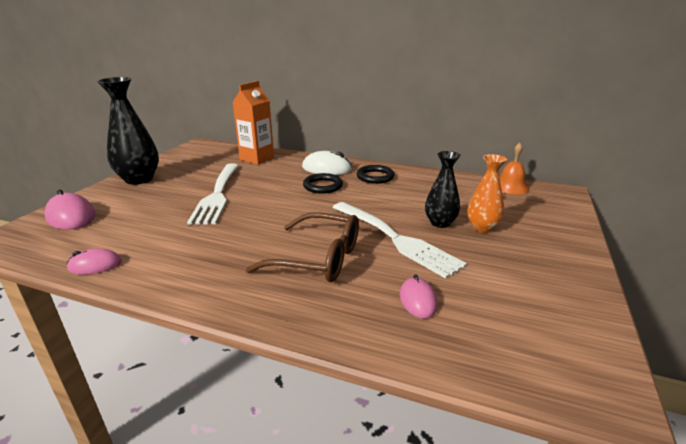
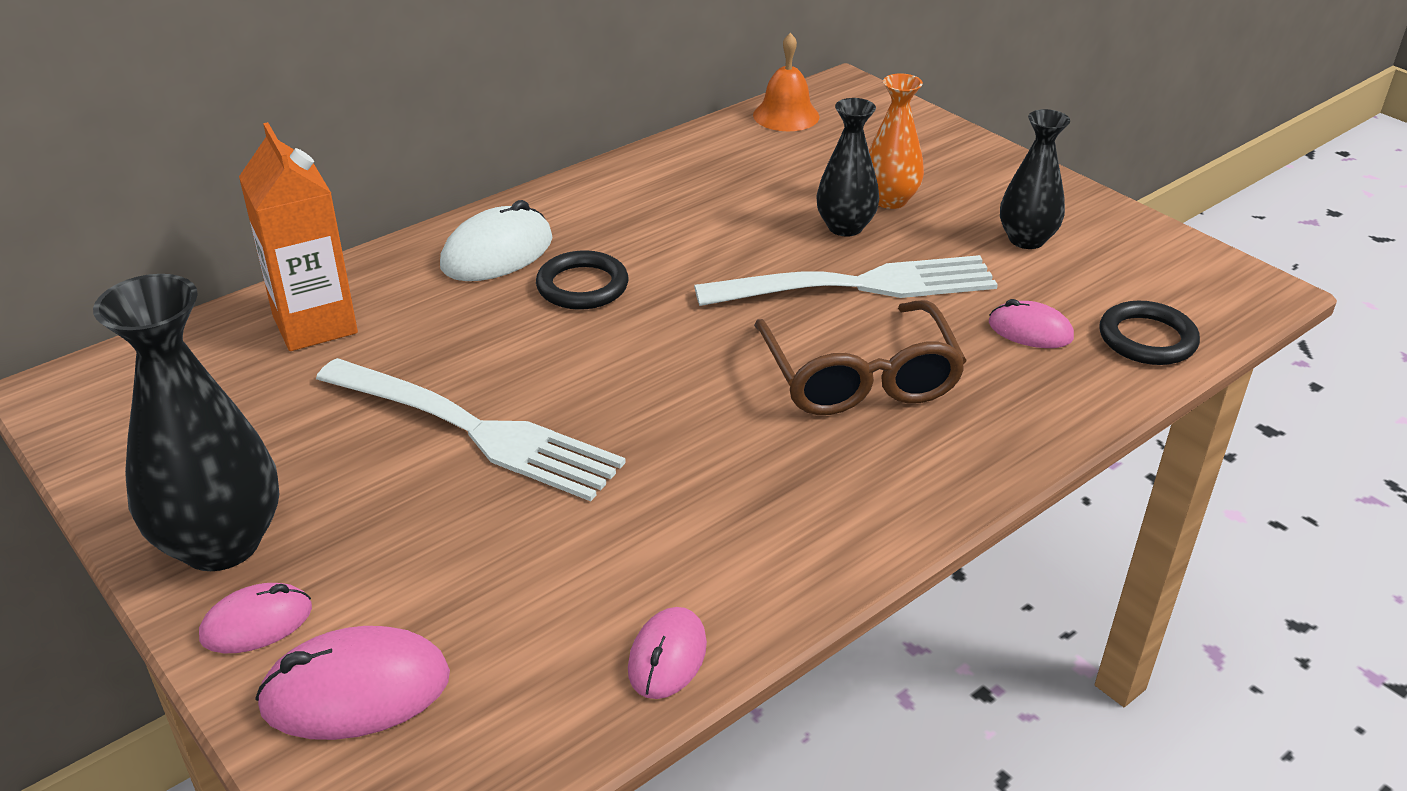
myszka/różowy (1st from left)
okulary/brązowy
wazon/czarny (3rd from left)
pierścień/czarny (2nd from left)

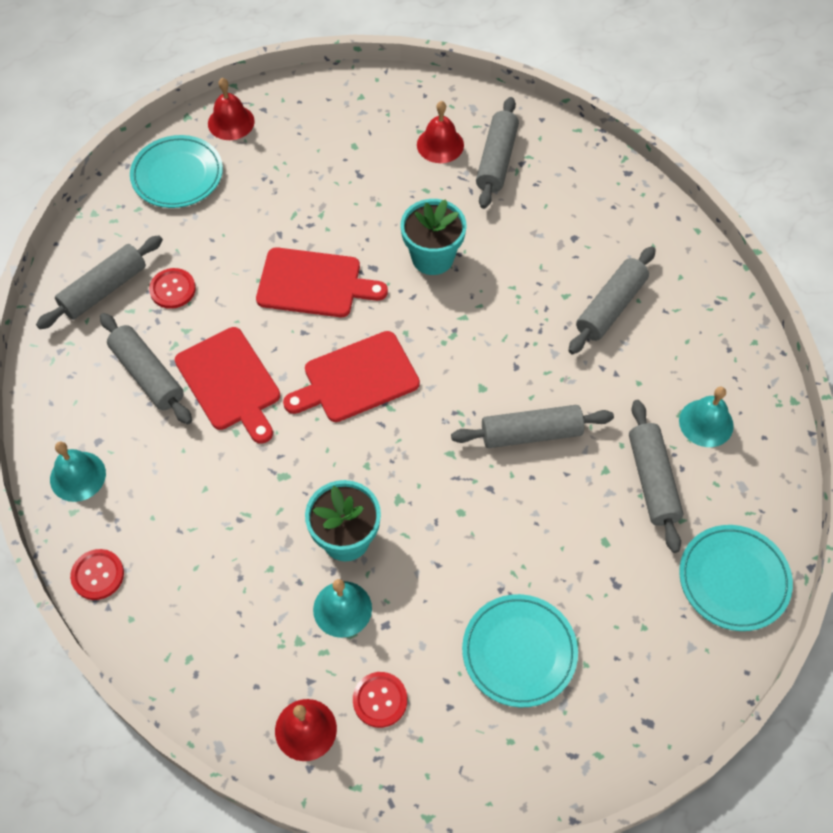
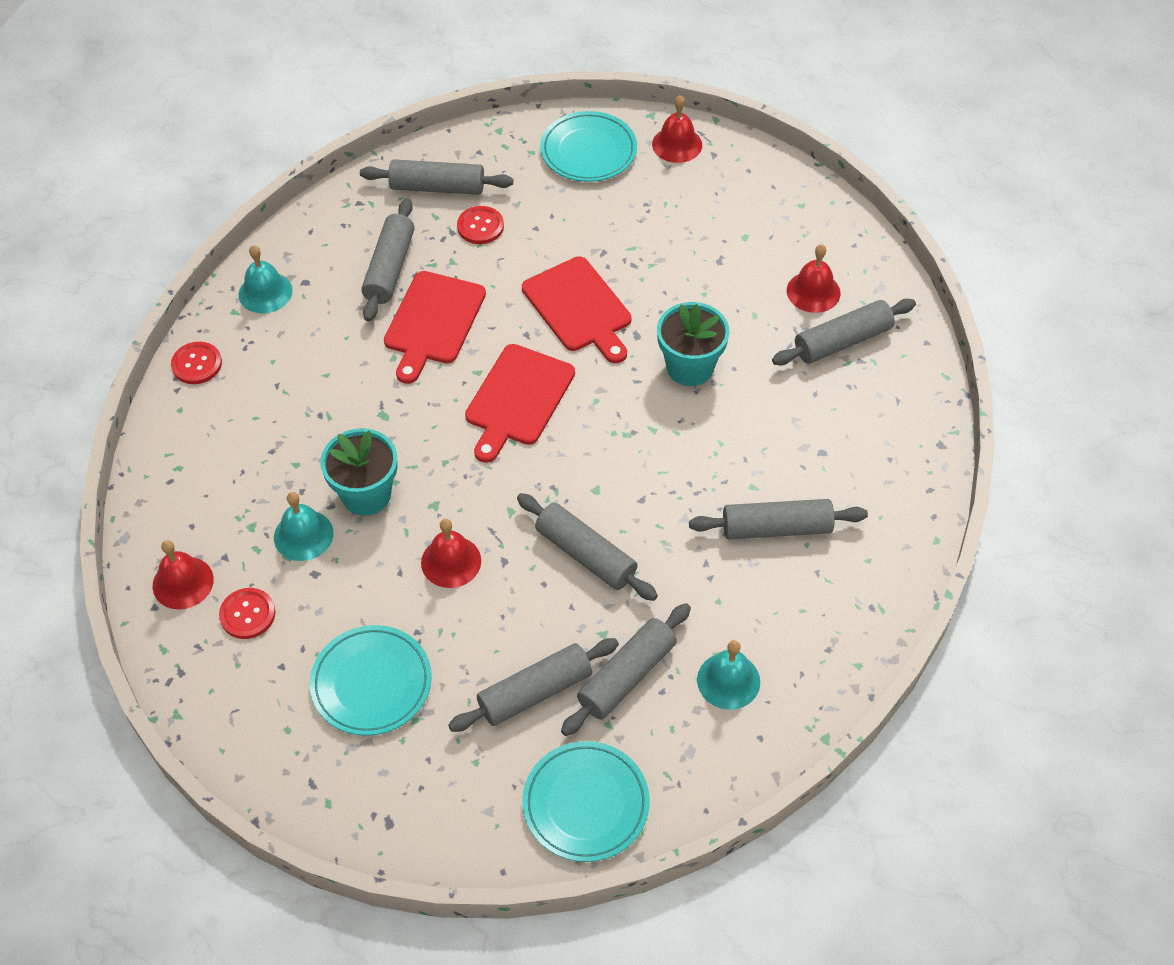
dzwonek/czerwony (2nd from left)
wałek do ciasta/szary (3rd from left)
deska do krojenia/czerwony (2nd from left)

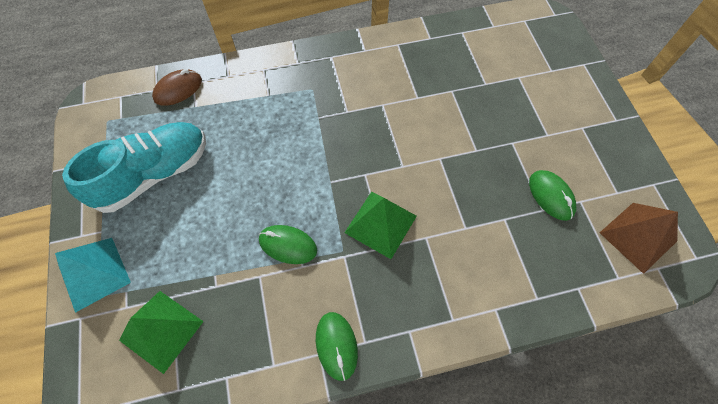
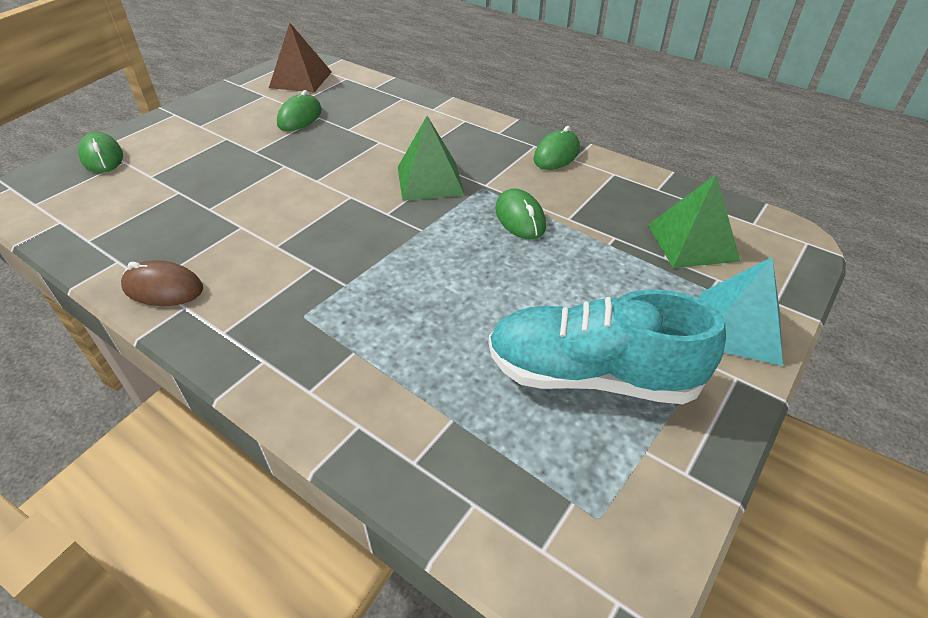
myszka/zielony (1st from left)
myszka/brązowy

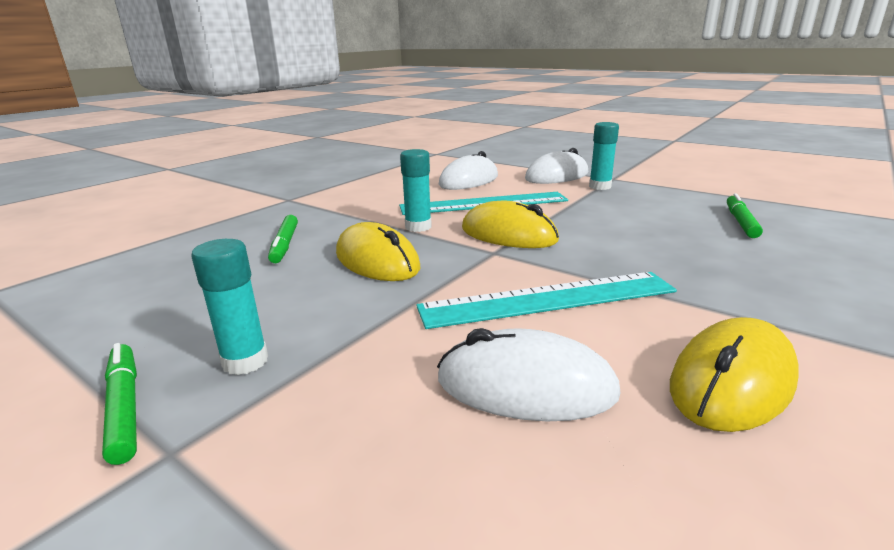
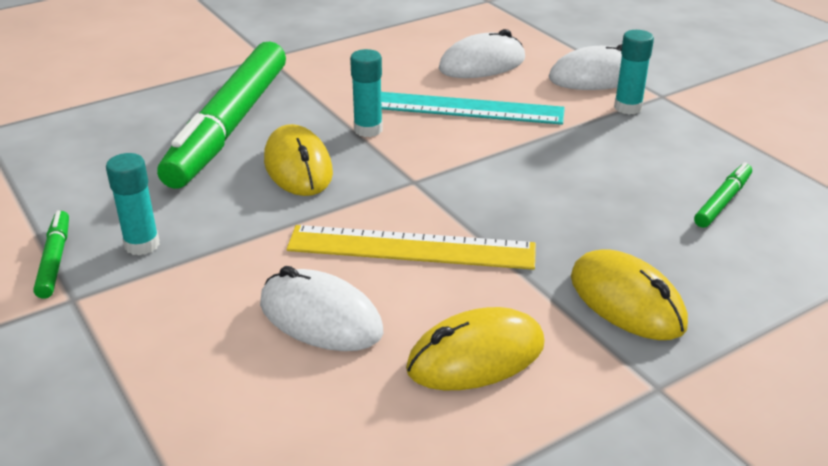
flamaster/zielony (2nd from left)
linijka/żółty
myszka/żółty (3rd from left)

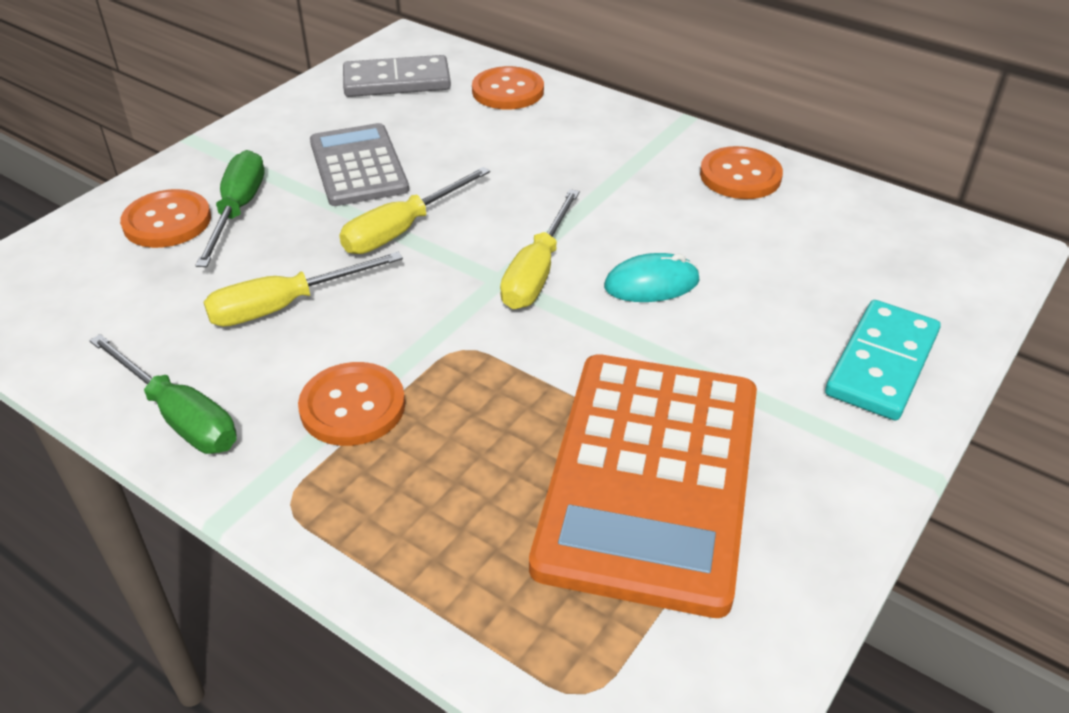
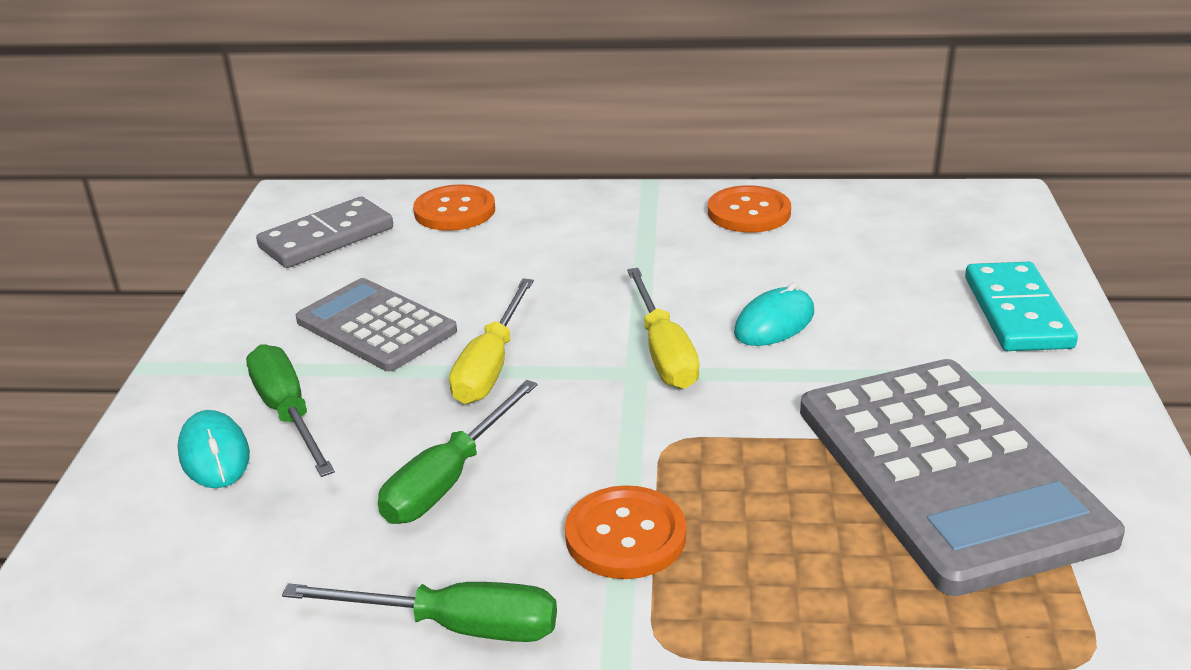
myszka/turkusowy (1st from left)
śrubokręt/zielony (3rd from left)
kalkulator/szary (2nd from left)

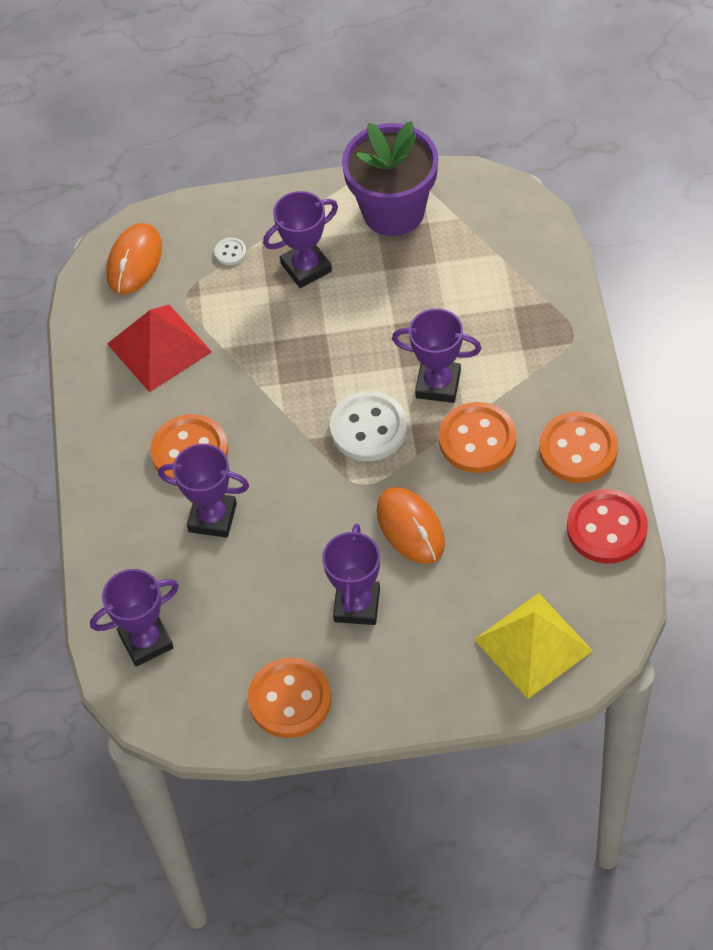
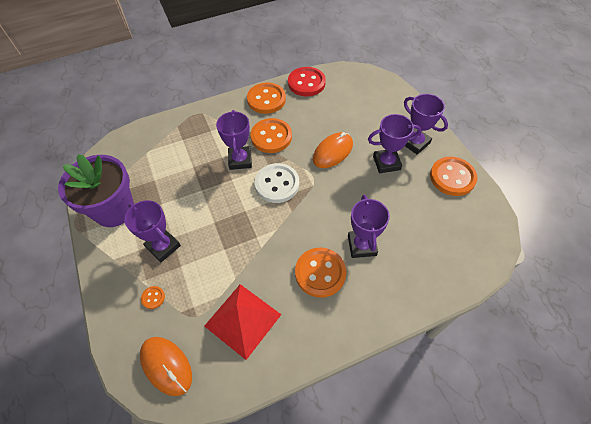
myszka/pomarańczowy (1st from left)
guzik/pomarańczowy (1st from left)
puchar/fioletowy (5th from left)
piramida/żółty

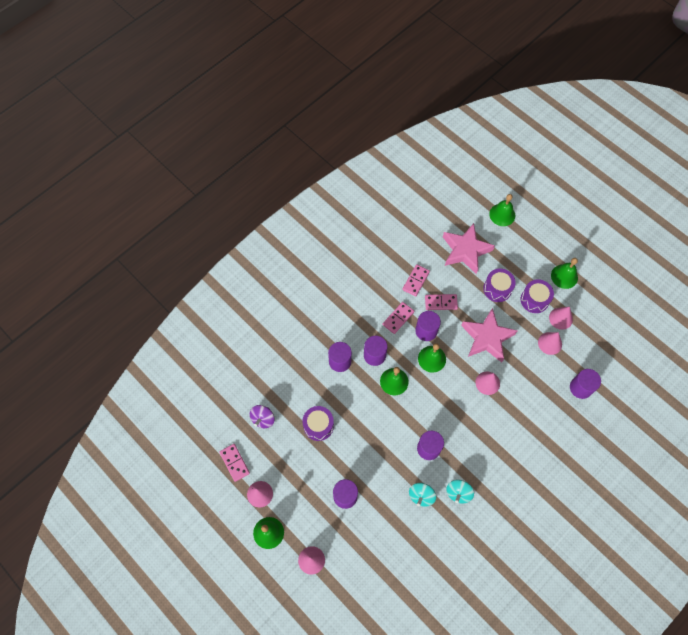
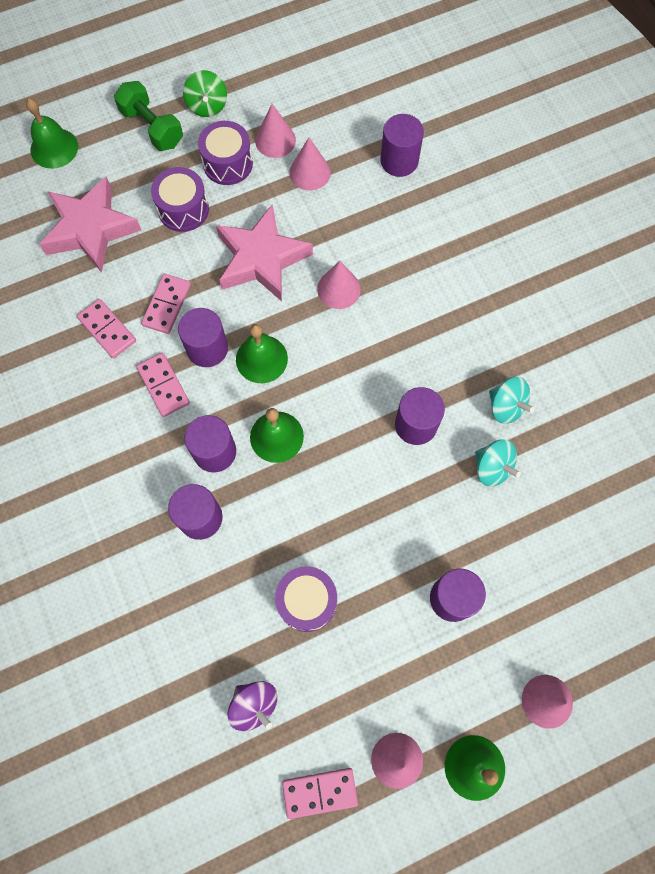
hantel/zielony
bączek/zielony

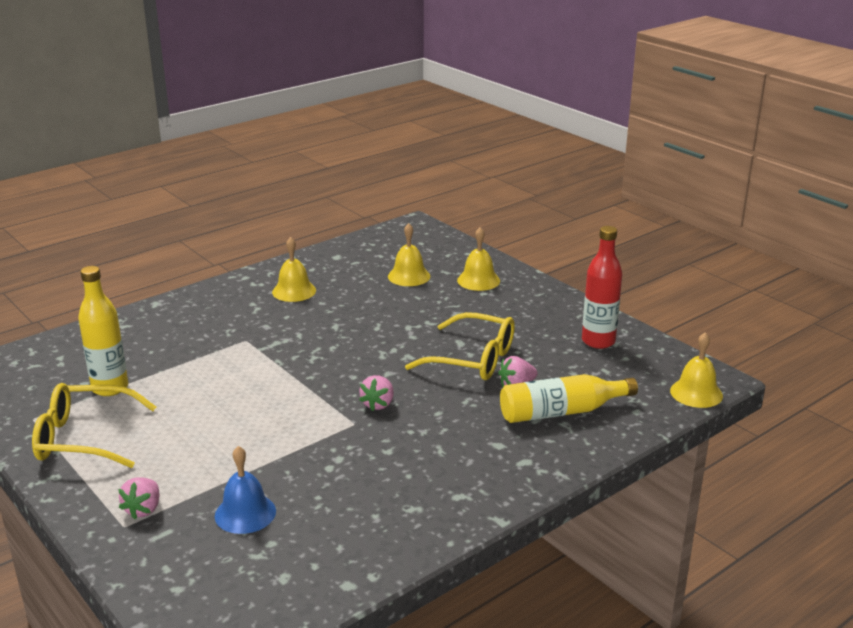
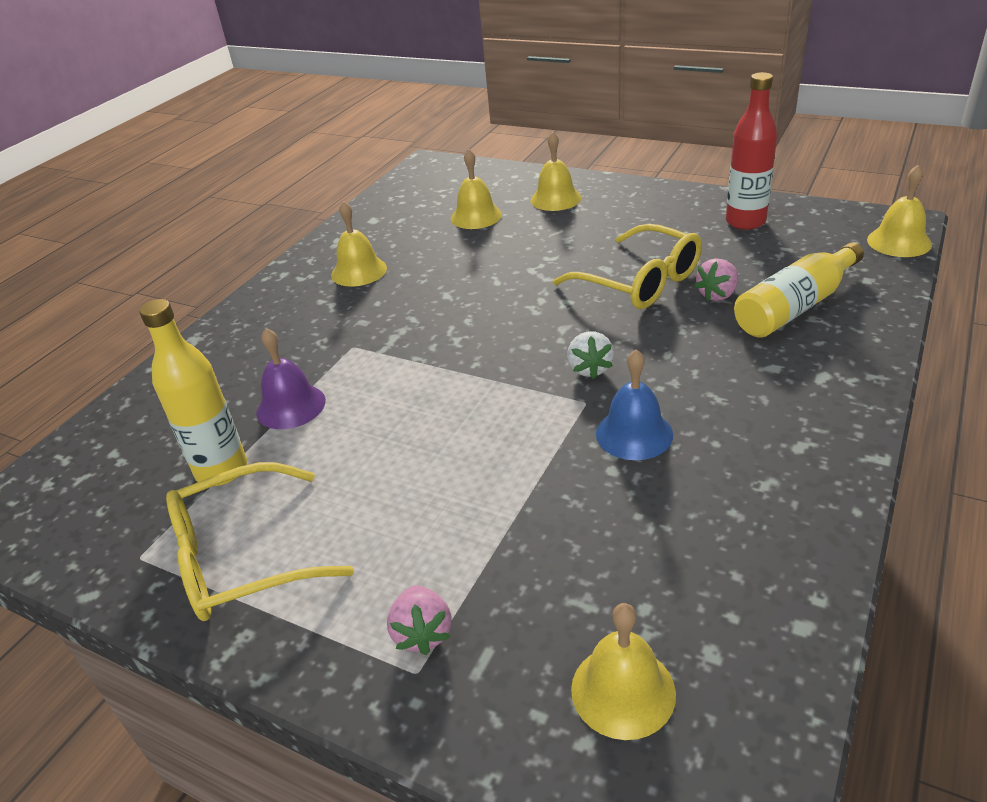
dzwonek/fioletowy
okulary/żółty (2nd from left)
truskawka/biały
dzwonek/żółty (4th from left)
dzwonek/niebieski

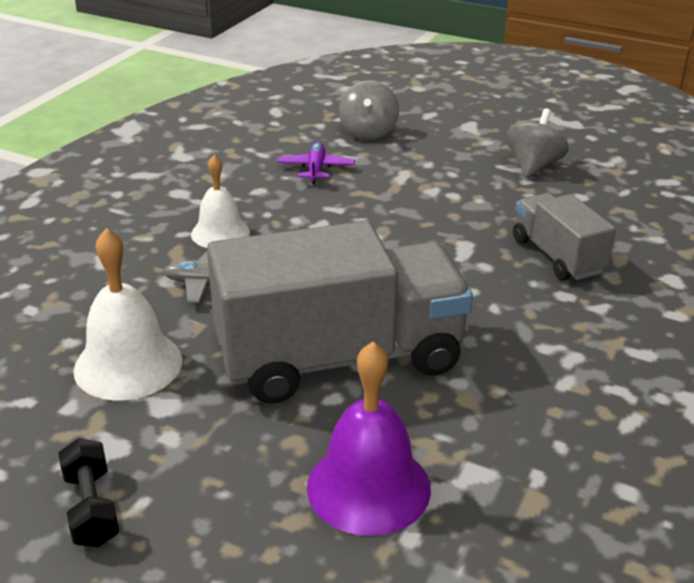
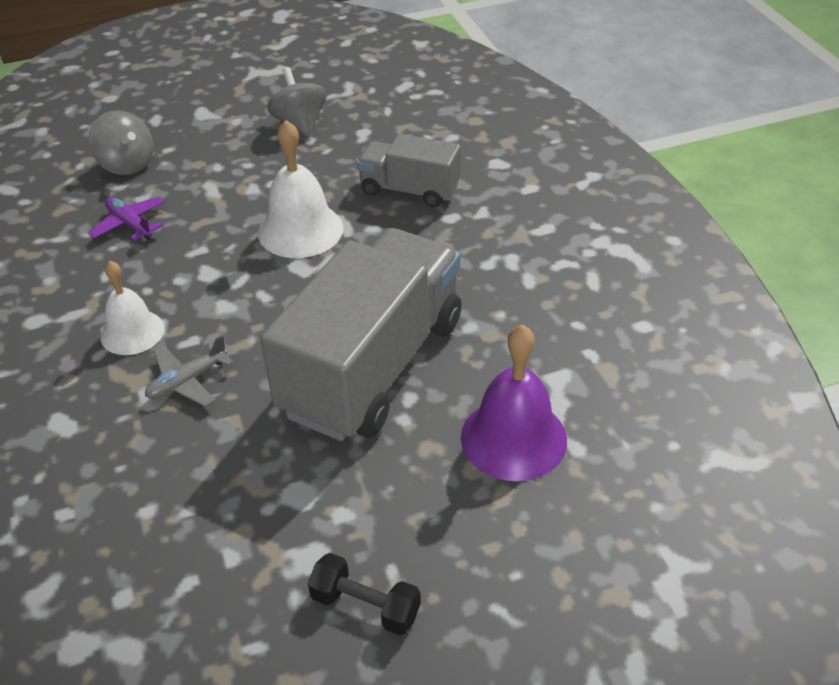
dzwonek/biały (2nd from left)

